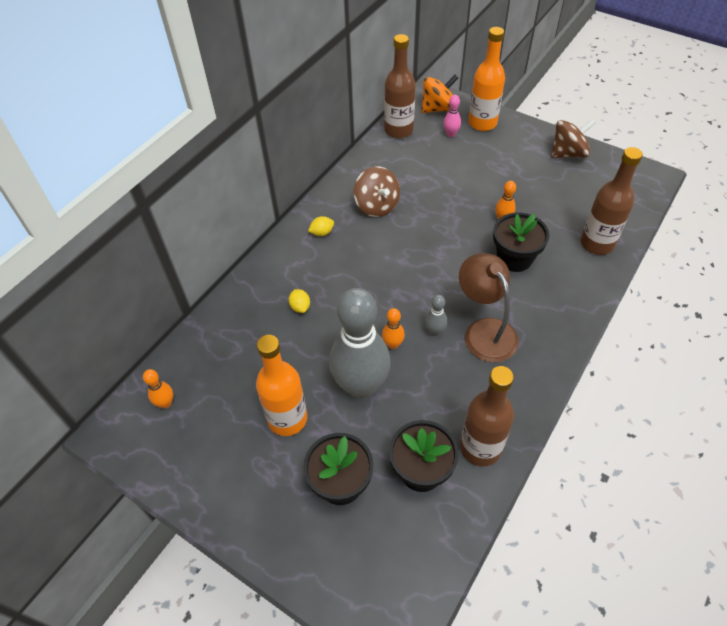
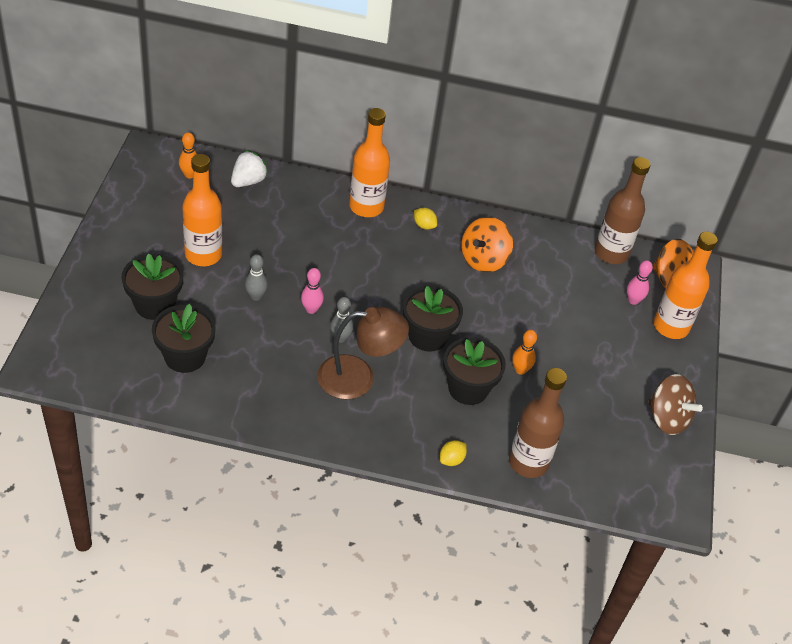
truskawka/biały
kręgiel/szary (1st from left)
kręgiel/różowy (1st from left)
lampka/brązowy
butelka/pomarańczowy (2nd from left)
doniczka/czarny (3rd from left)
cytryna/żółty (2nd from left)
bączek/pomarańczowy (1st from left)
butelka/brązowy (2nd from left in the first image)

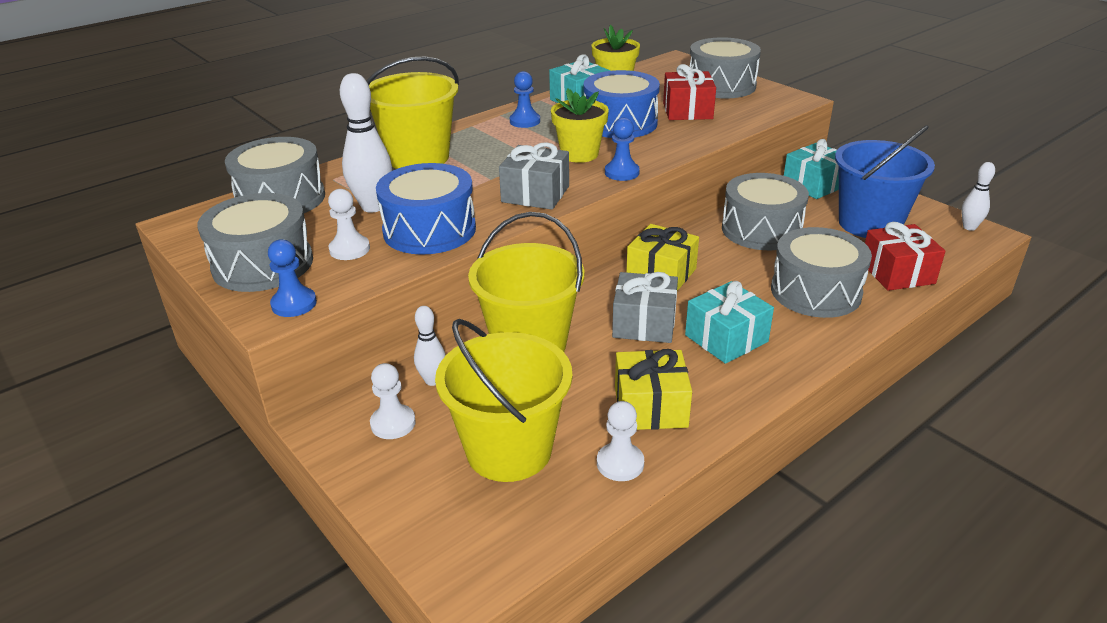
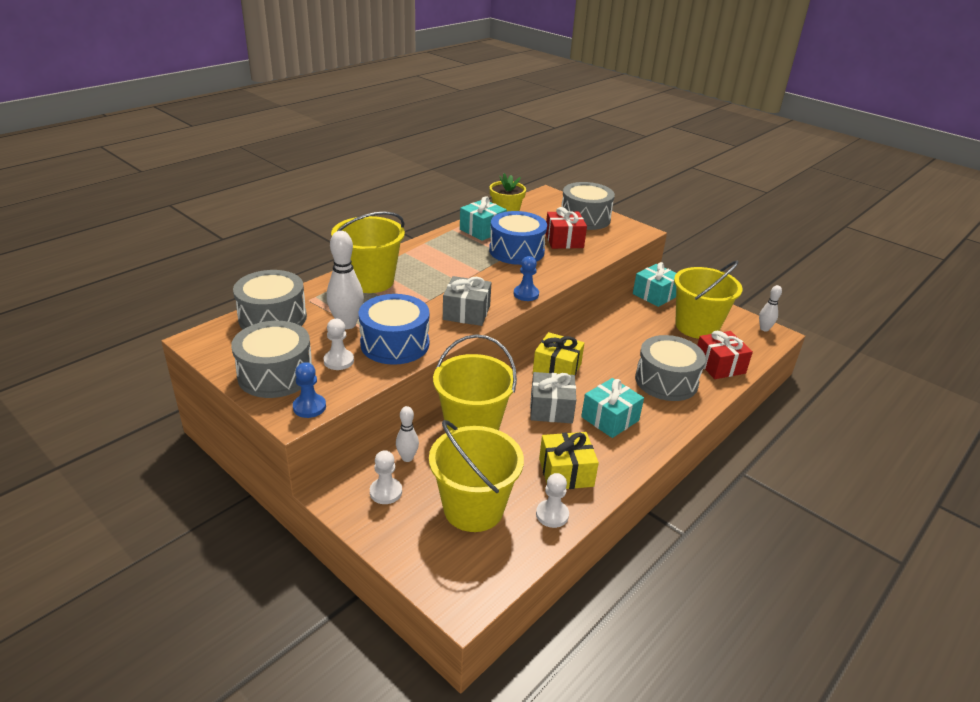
wiadro/żółty (4th from left)
pionek/niebieski (2nd from left in the first image)
doniczka/żółty (1st from left in the first image)
bęben/szary (4th from left in the first image)

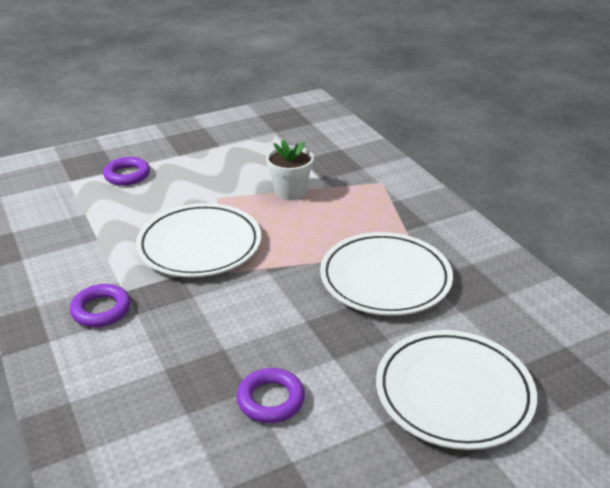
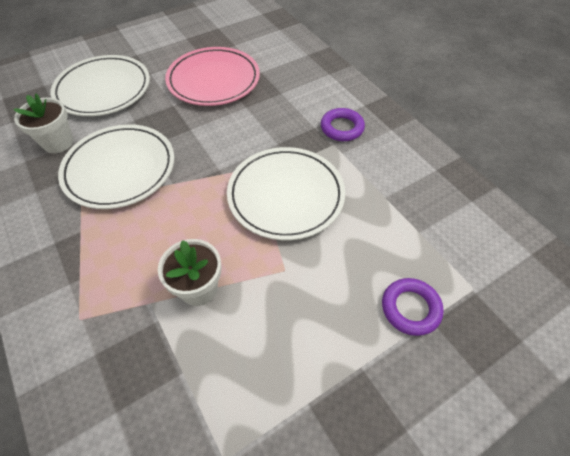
doniczka/biały (1st from left)
talerz/różowy

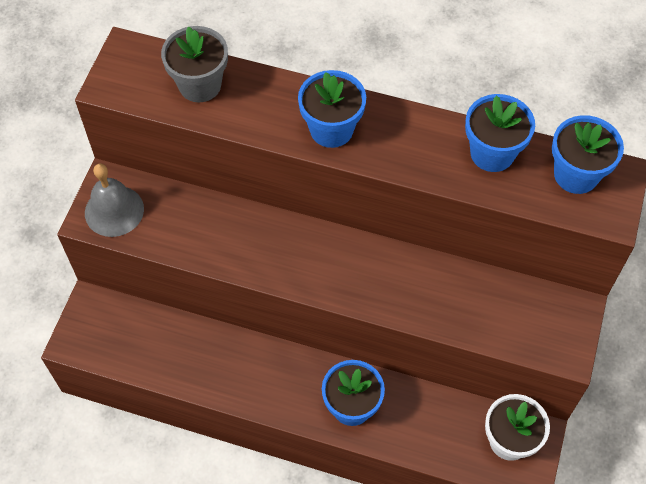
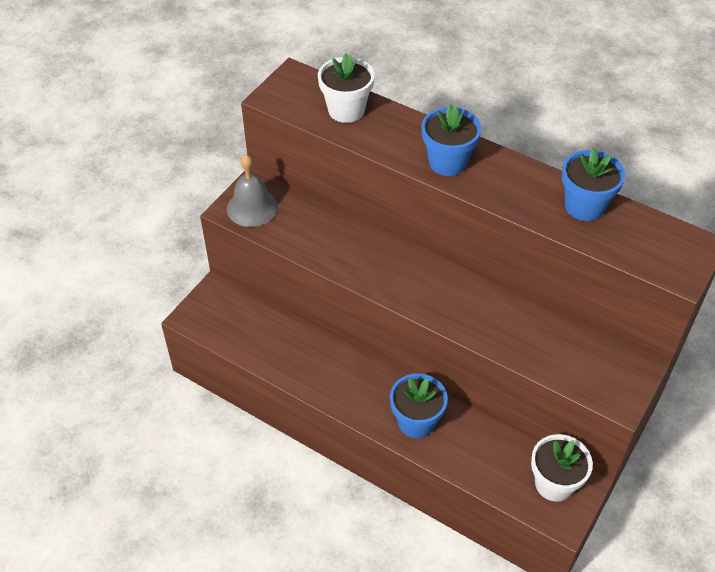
doniczka/biały (1st from left)
doniczka/niebieski (4th from left in the first image)

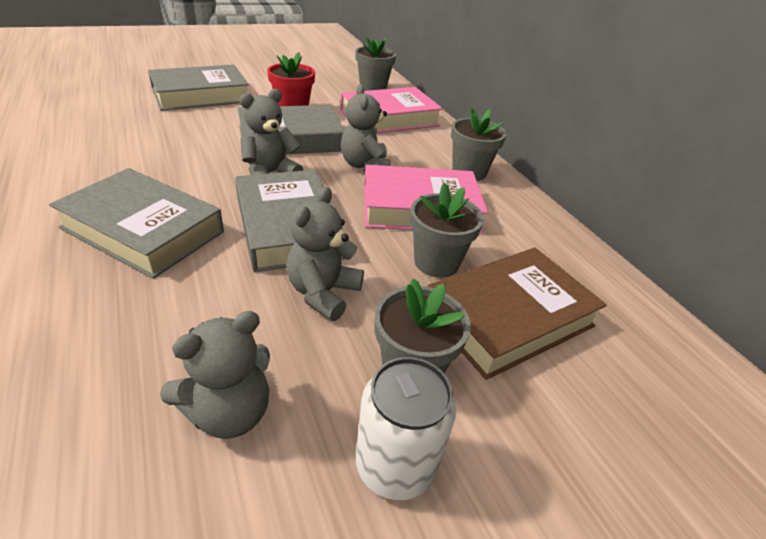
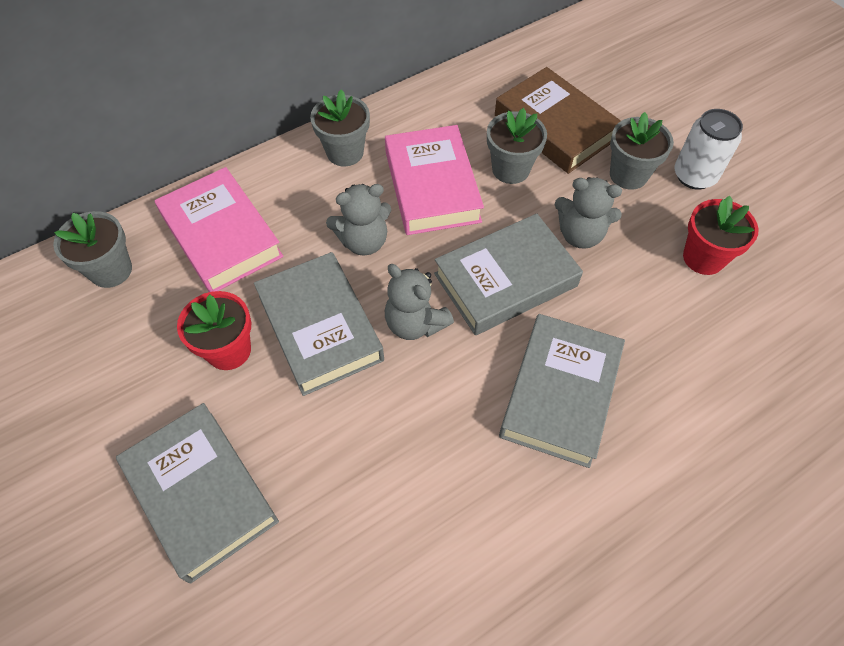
doniczka/czerwony (2nd from left)

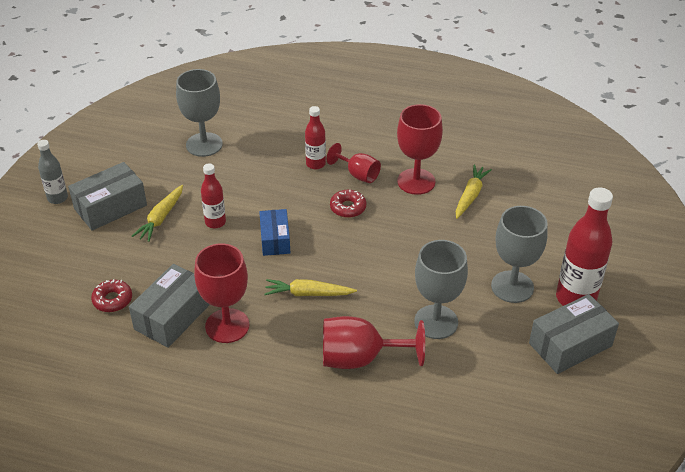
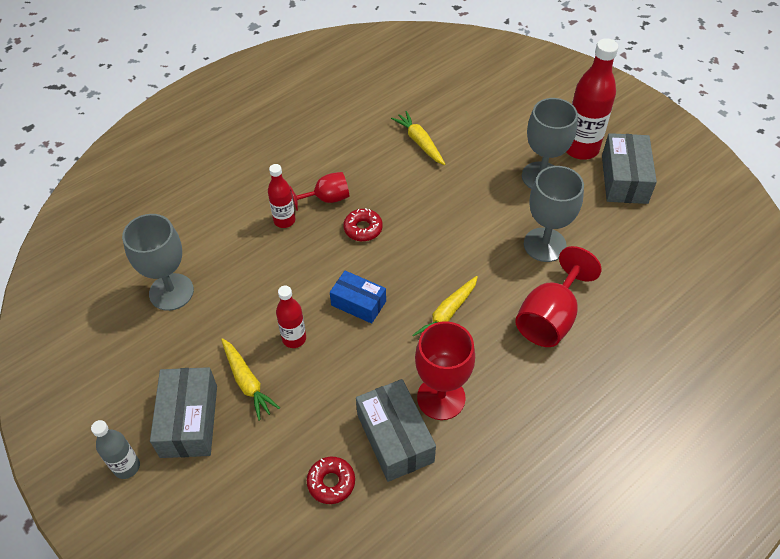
kielich/czerwony (4th from left in the first image)

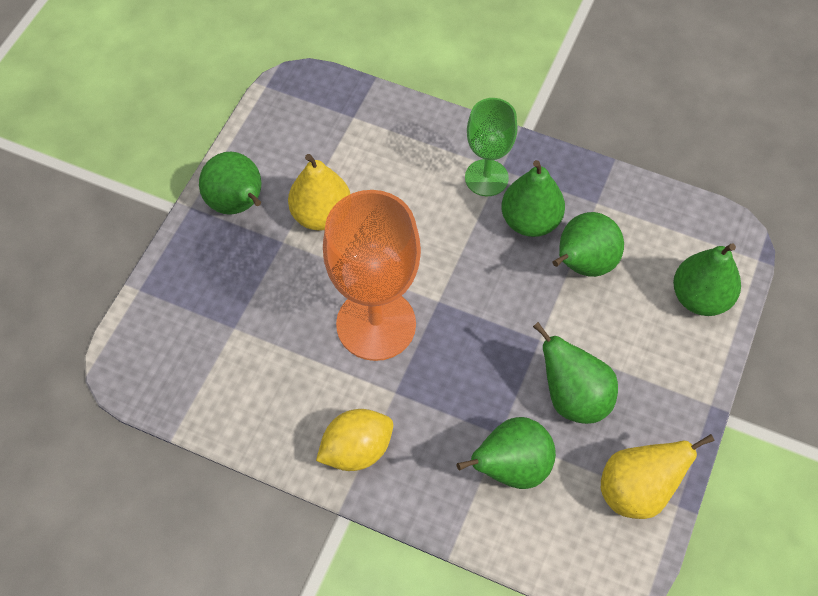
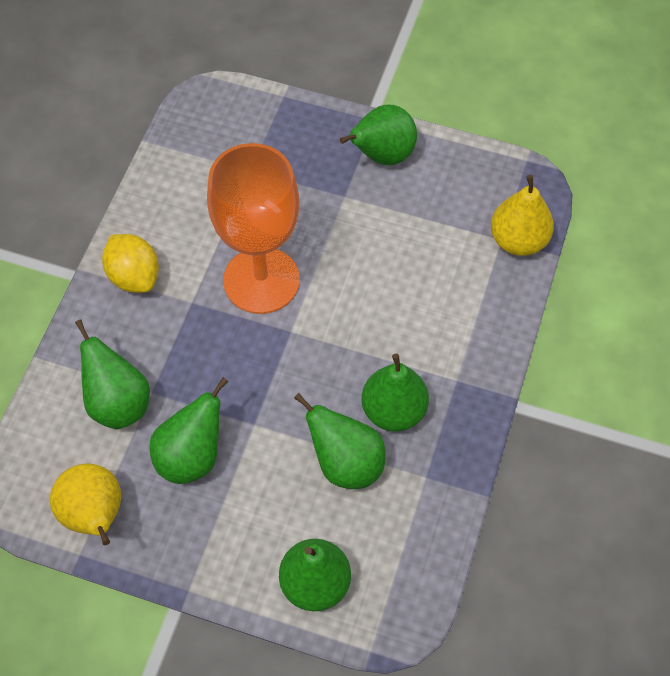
gruszka/żółty (2nd from left)
kielich/zielony

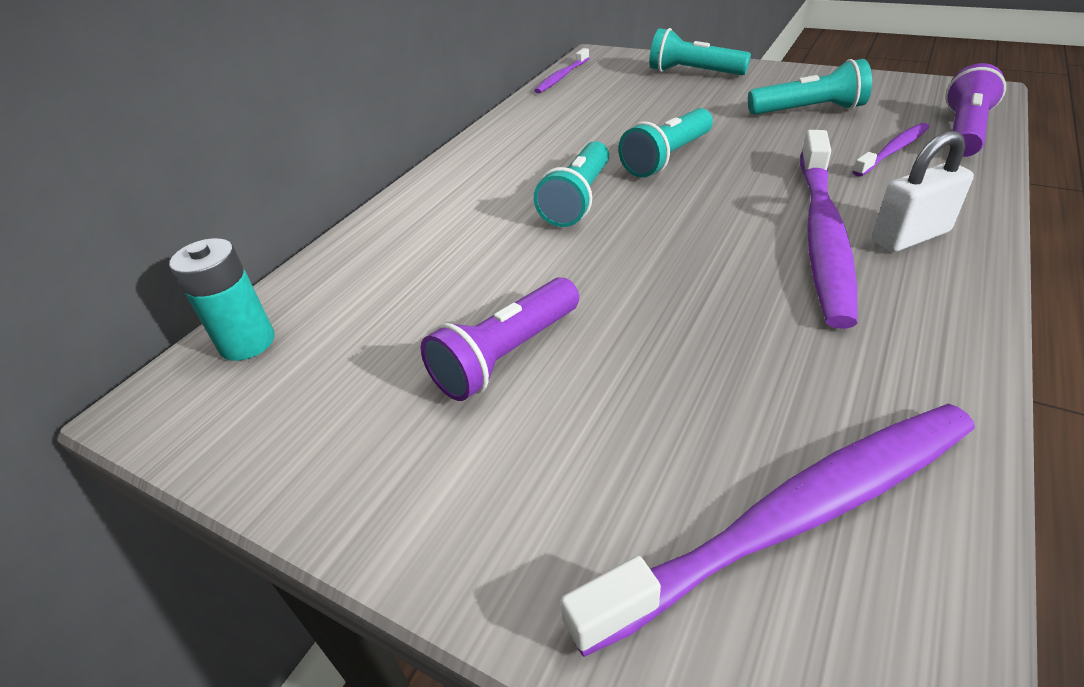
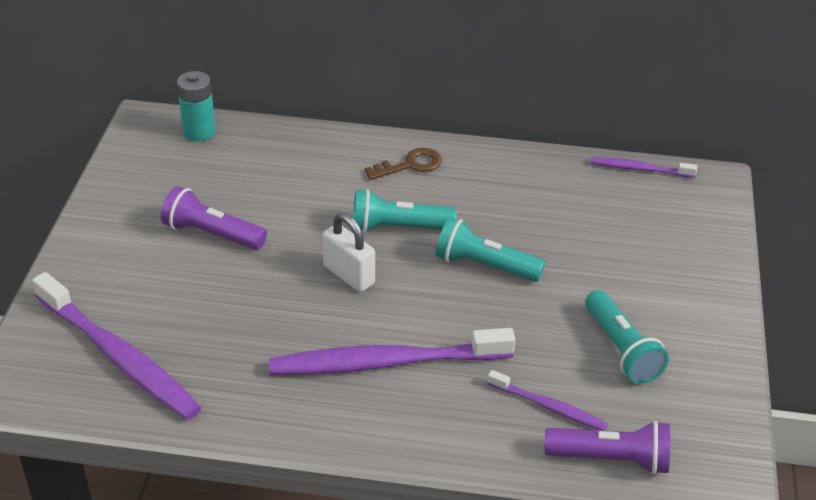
kłódka/biały
klucz/brązowy
latarka/turkusowy (3rd from left in the first image)

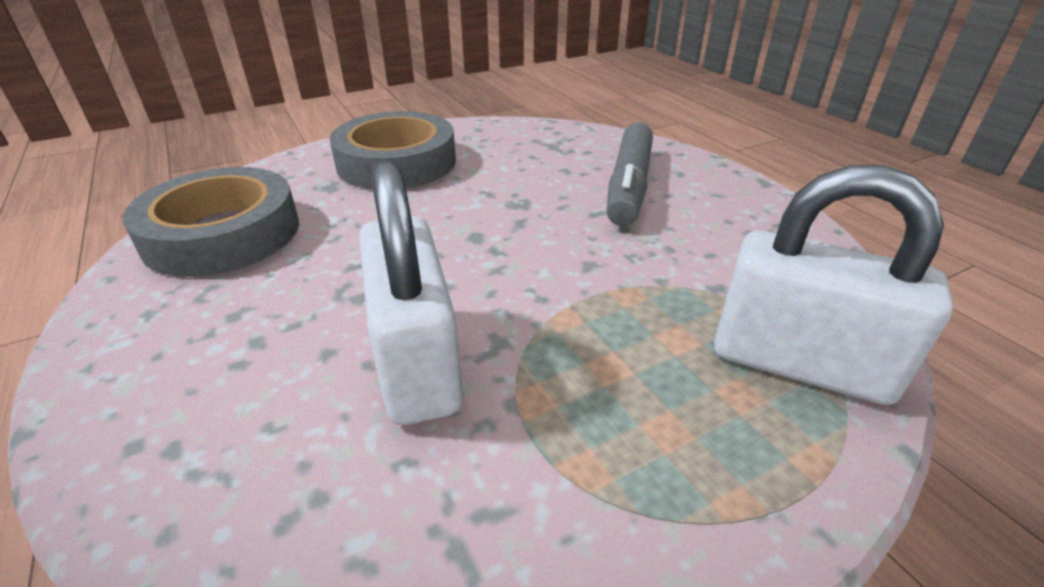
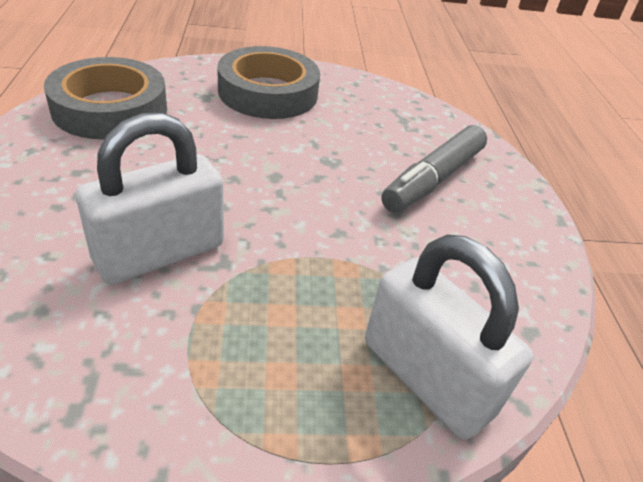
kłódka/biały (1st from left)

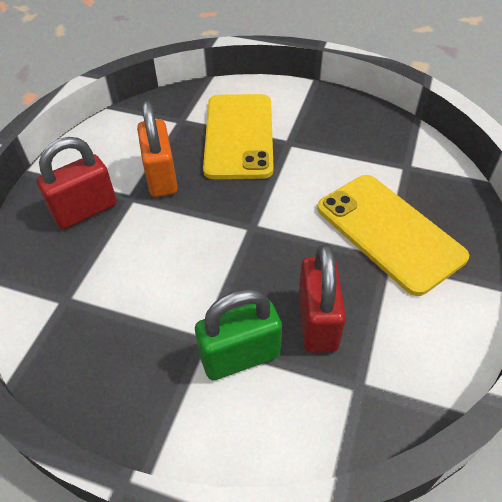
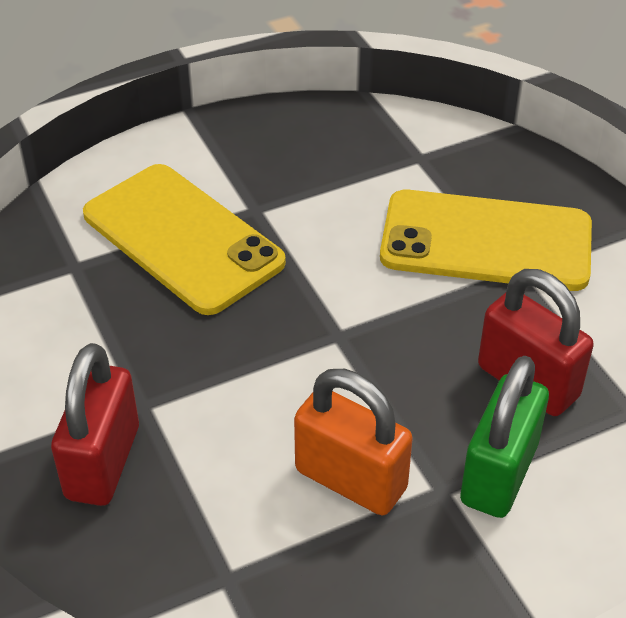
kłódka/pomarańczowy

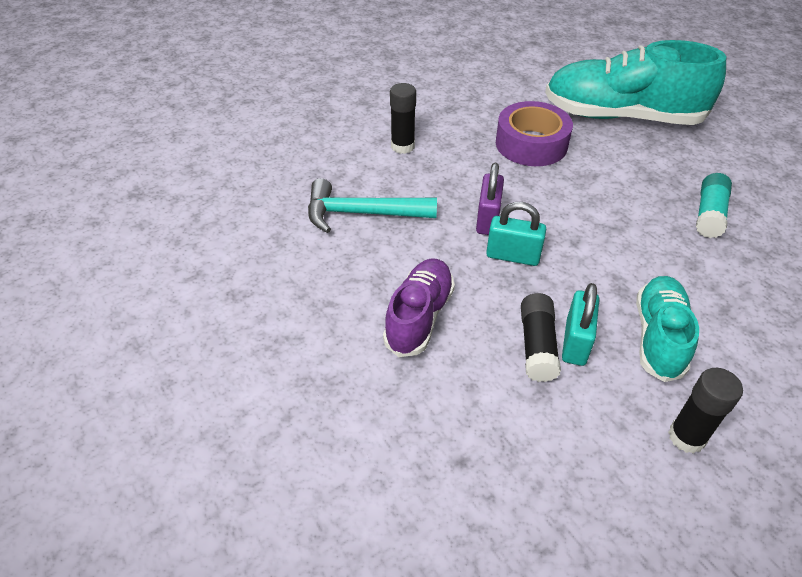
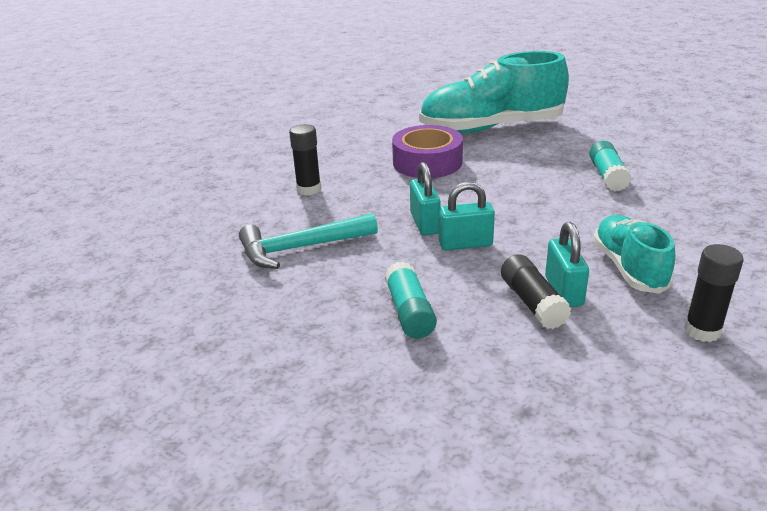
klej w sztyfcie/turkusowy (1st from left)
kłódka/turkusowy (1st from left)

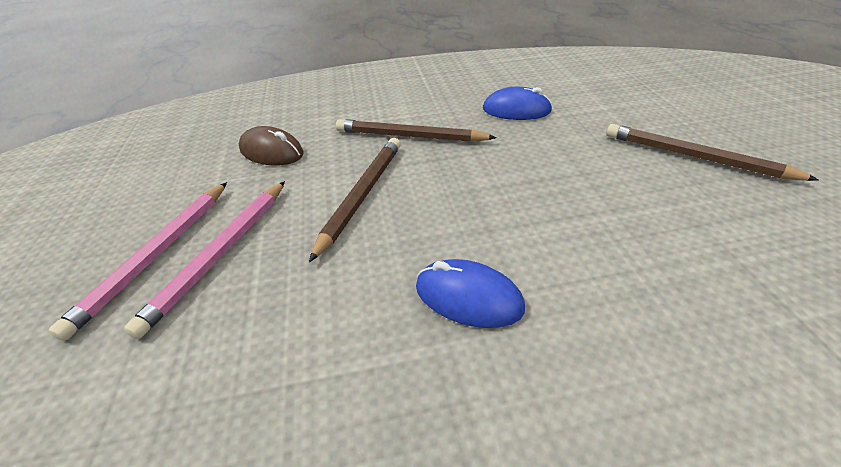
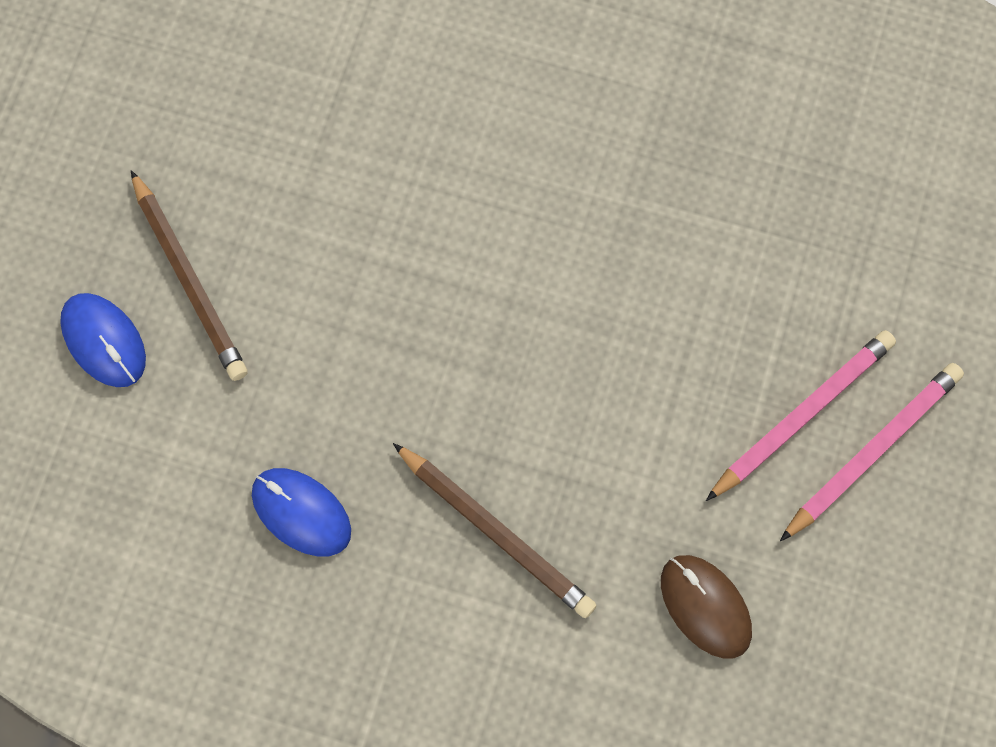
myszka/niebieski (1st from left)
ołówek/brązowy (1st from left in the first image)

